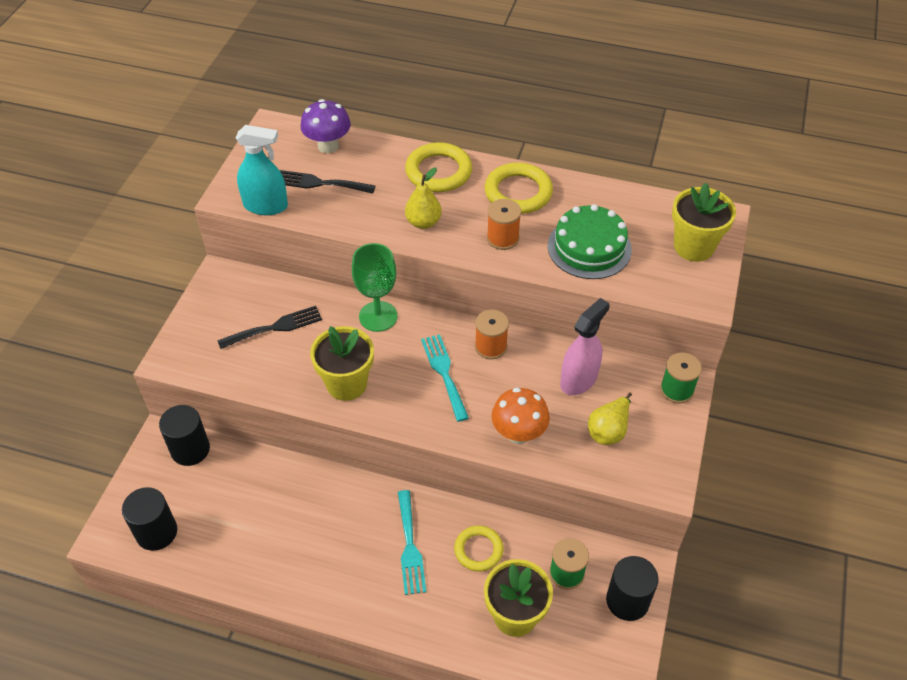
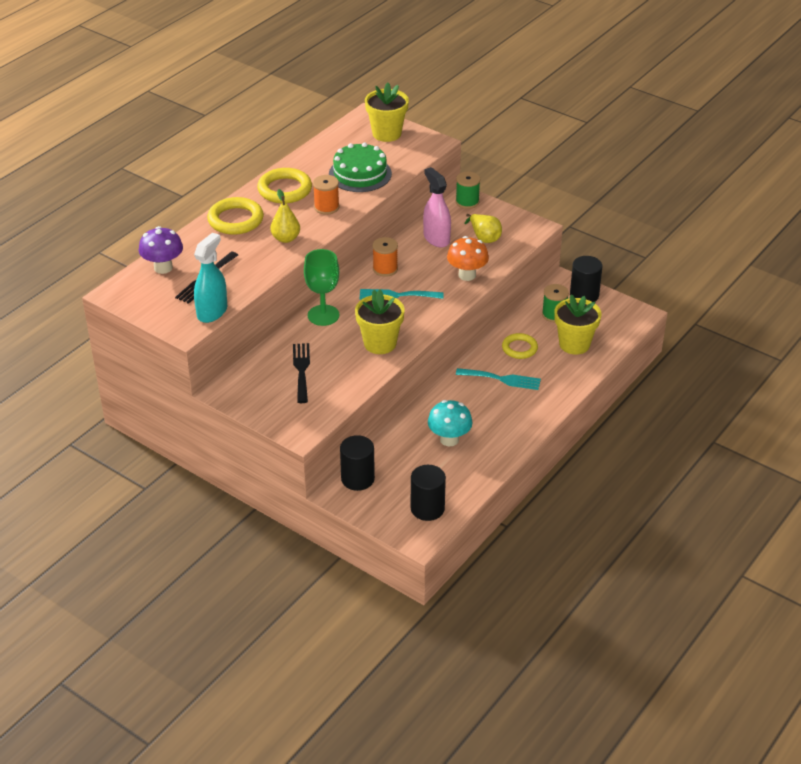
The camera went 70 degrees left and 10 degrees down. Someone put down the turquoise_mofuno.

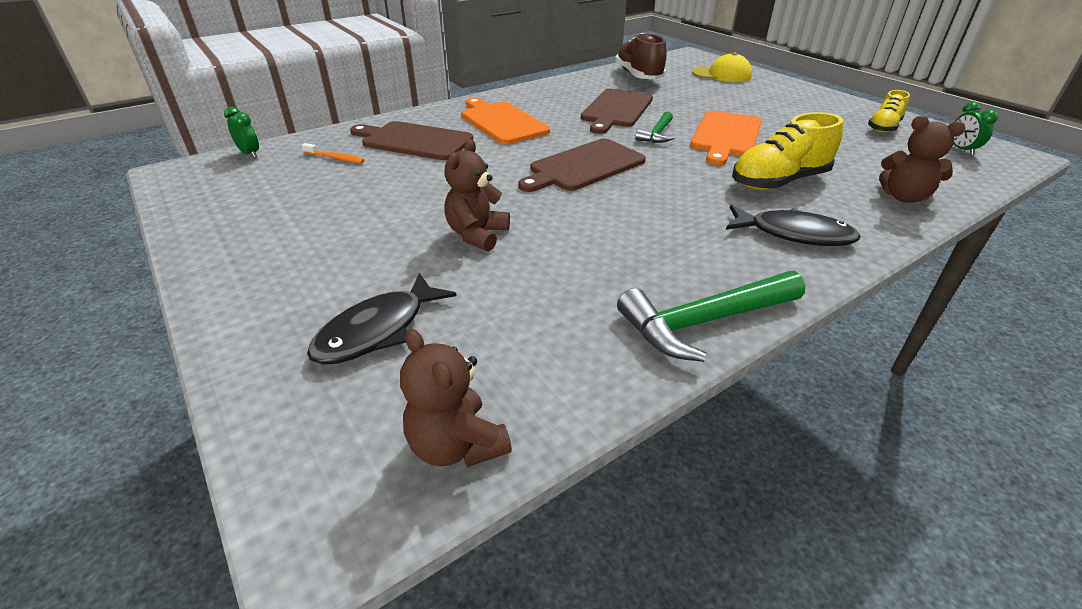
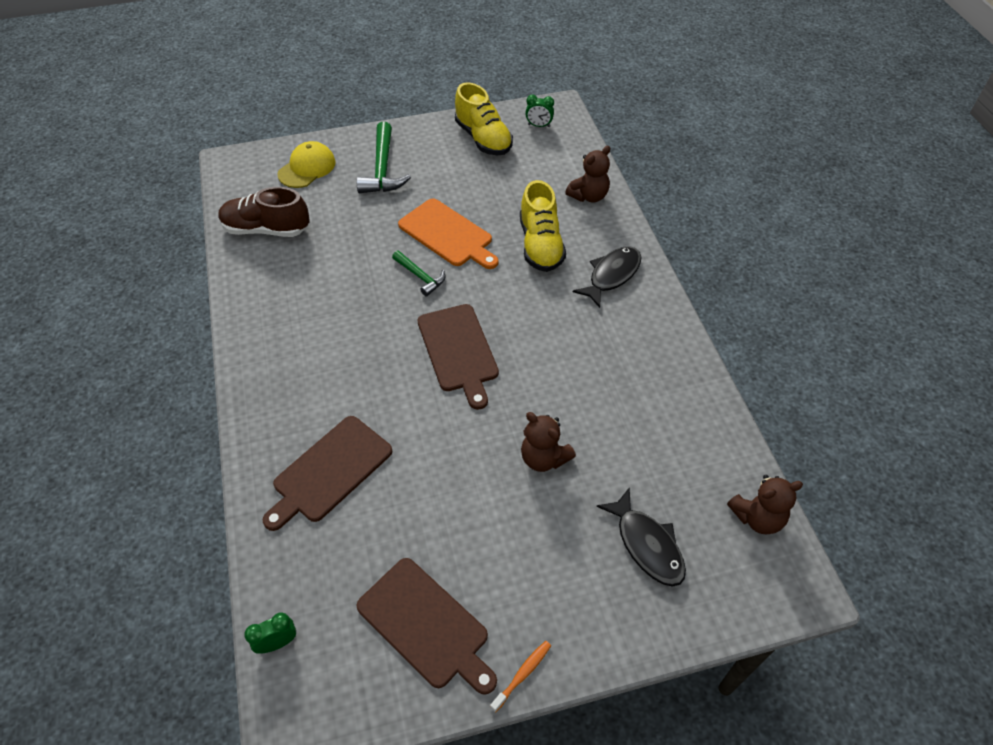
The camera went 70 degrees left and 15 degrees up. Someone carried the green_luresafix (2nd from left in the first image). Someone carried the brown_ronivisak (3rd from left in the first image). Someone scaled the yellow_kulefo (2nd from left in the first image) by 1.64. Someone carried the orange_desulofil. Someone took away the orange_ronivisak (1st from left).

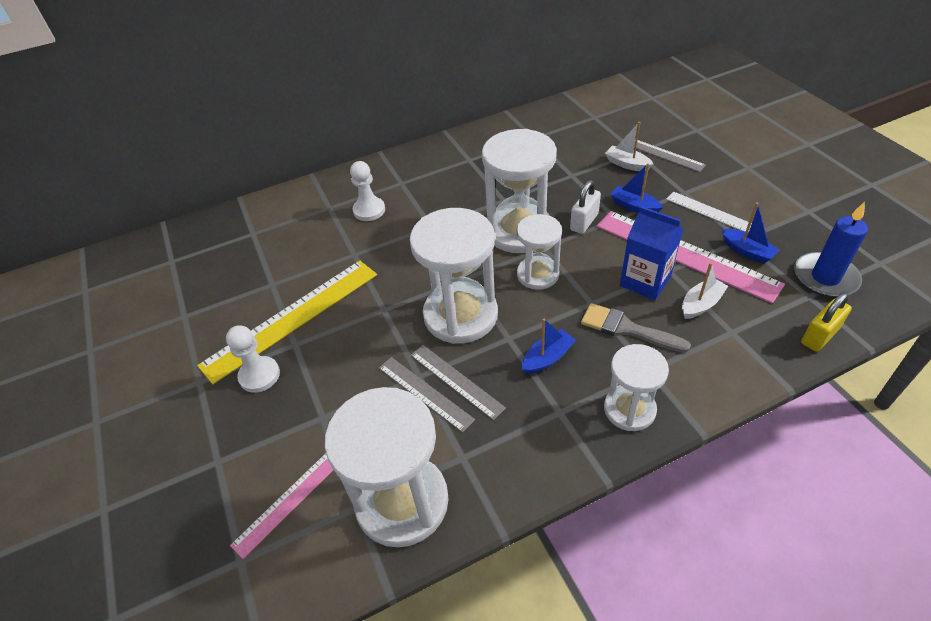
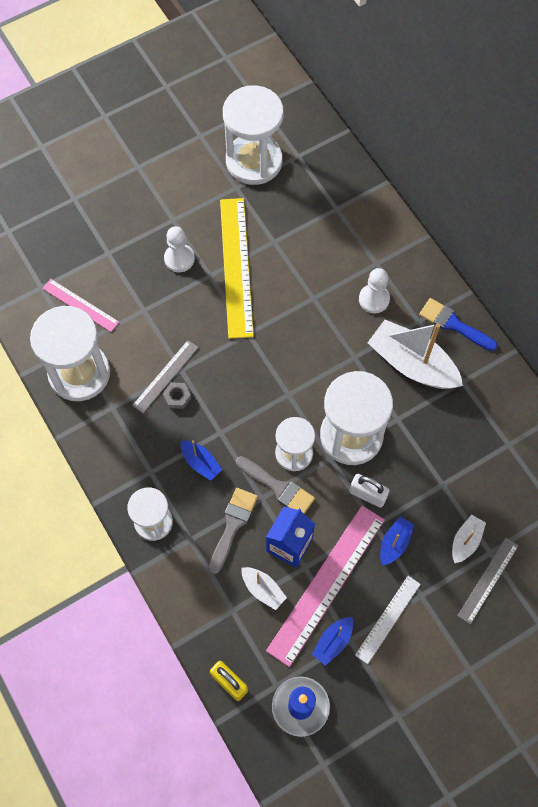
The camera went 80 degrees right and 20 degrees up. Someone swapped the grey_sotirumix (2nd from left) for the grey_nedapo. Someone rotated the yellow_sotirumix by 45 degrees clockwise. Someone carried the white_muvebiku (2nd from left in the first image). Someone put down the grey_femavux (2nd from left). Someone put down the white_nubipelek (2nd from left). Someone put down the blue_femavux.

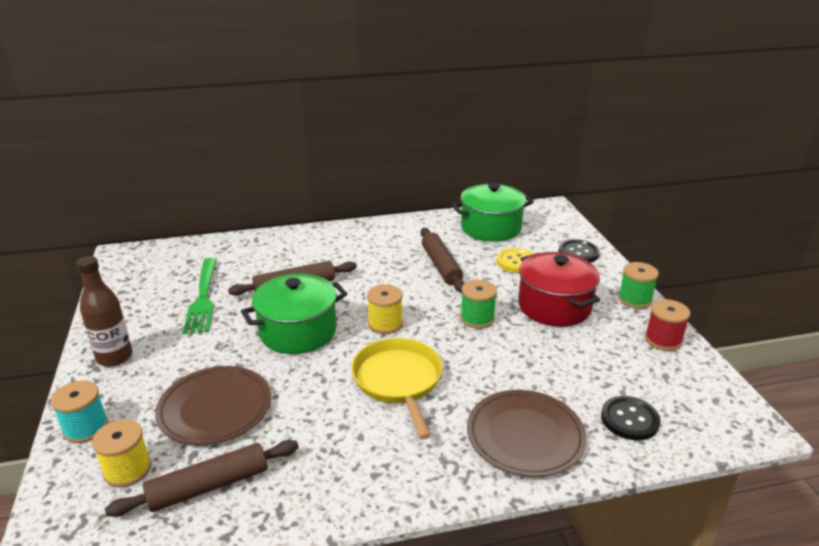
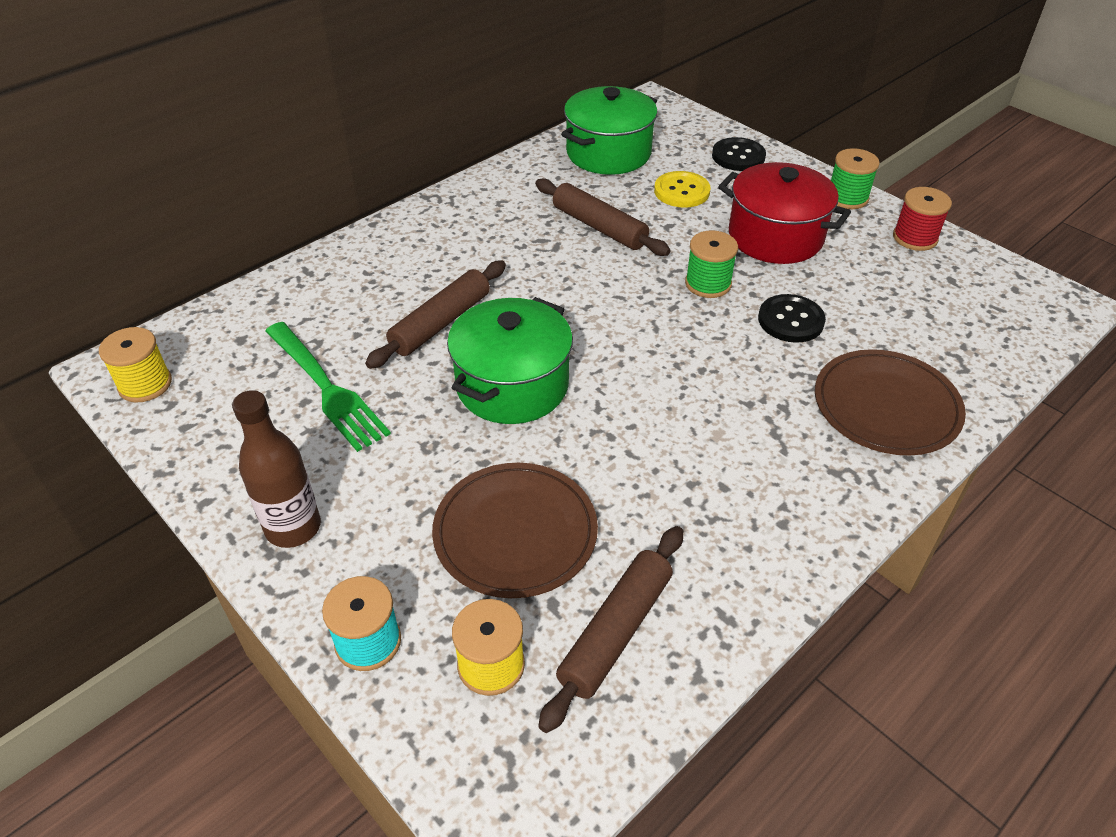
The camera went 30 degrees left and 15 degrees up. Someone carried the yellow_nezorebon (2nd from left in the first image). Someone carried the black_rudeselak (2nd from left). Someone took away the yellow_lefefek.

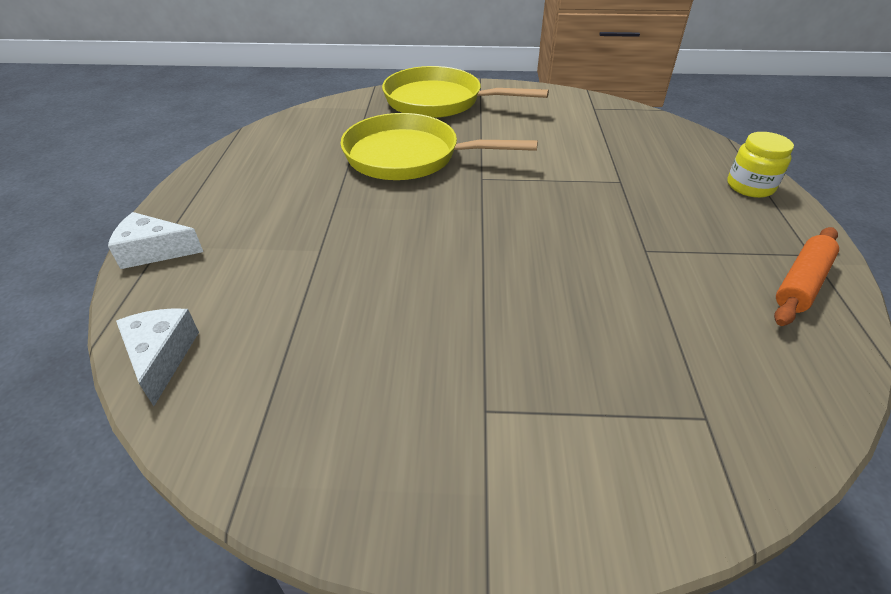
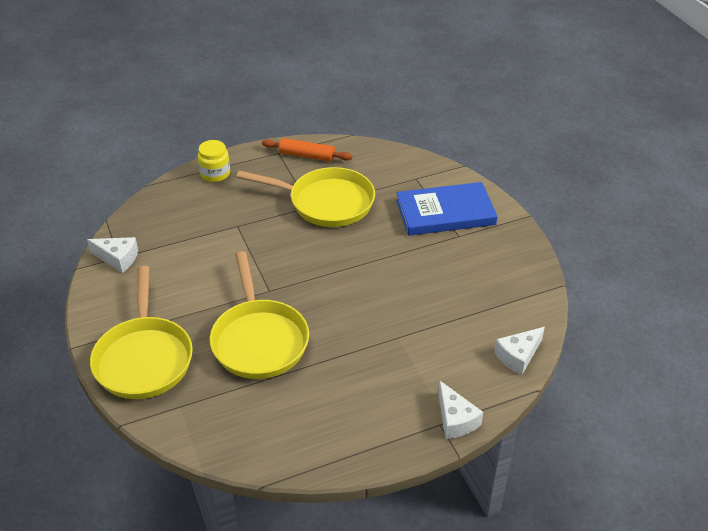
The camera went 115 degrees left and 0 degrees up. Someone put down the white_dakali (1st from left). Someone put down the yellow_lefefek (3rd from left). Someone put down the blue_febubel.

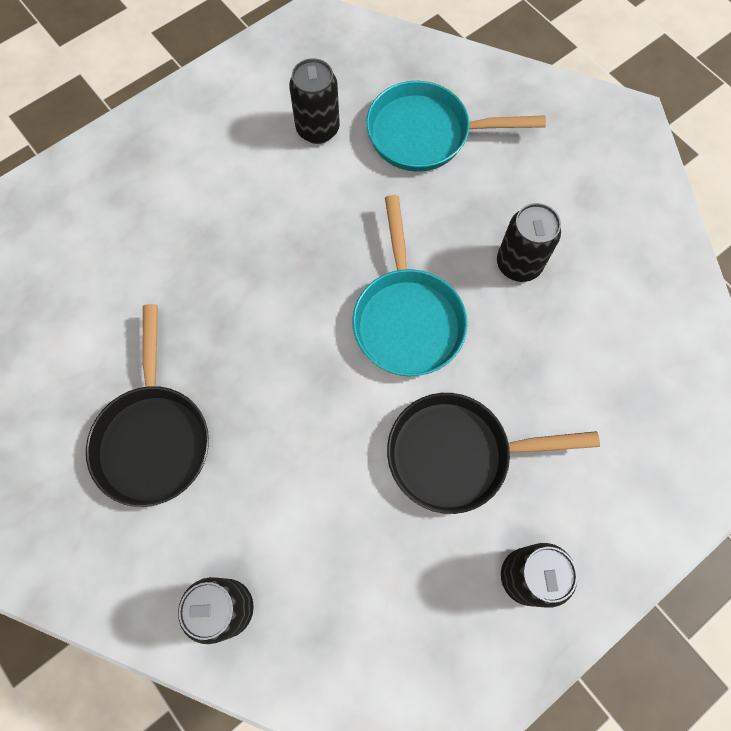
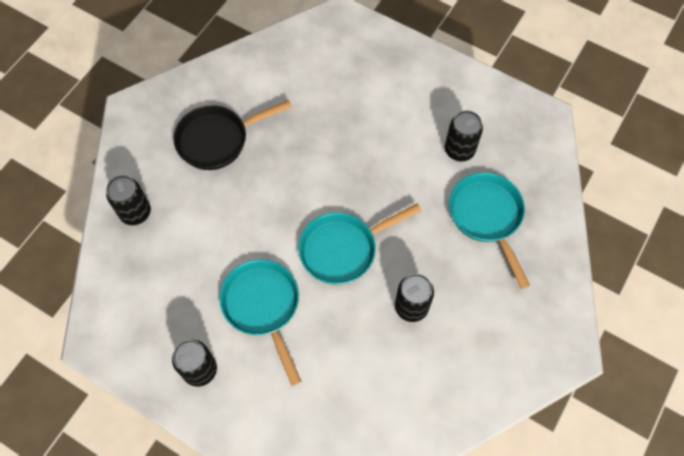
The camera went 70 degrees right and 5 degrees down. Someone repainted the black_lefefek (2nd from left), which became the turquoise_lefefek (1st from left).

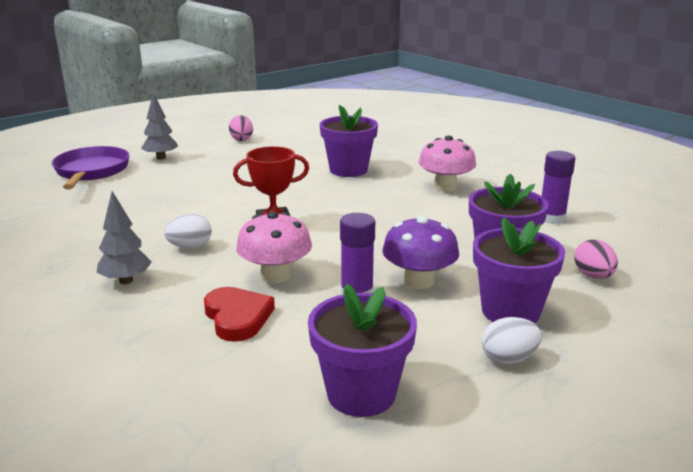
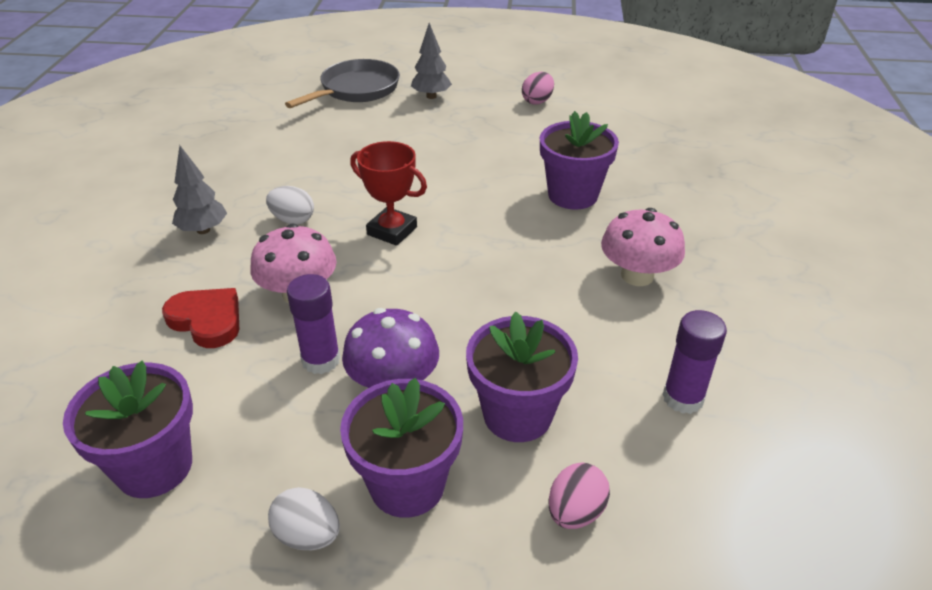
The camera went 45 degrees right and 15 degrees up. Someone rotated the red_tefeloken by 75 degrees counterclockwise. Someone repainted the purple_lefefek, which became the grey_lefefek.

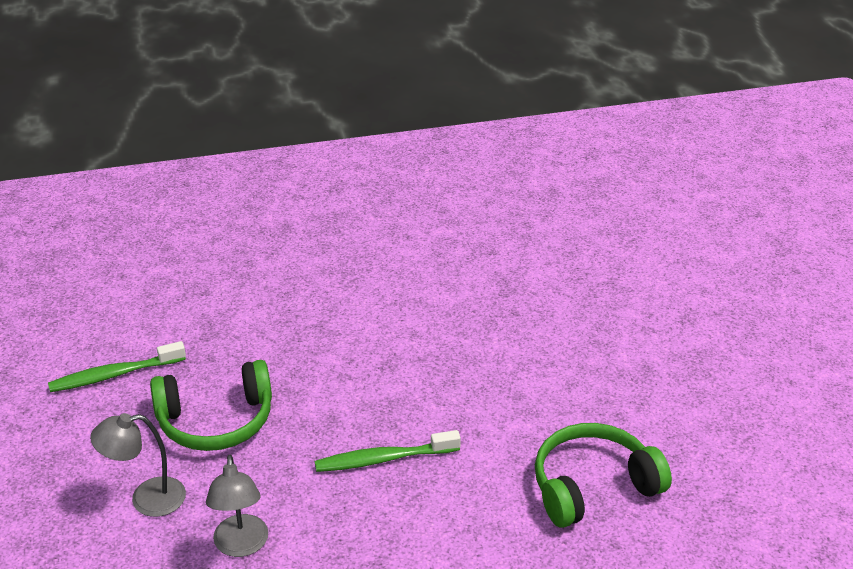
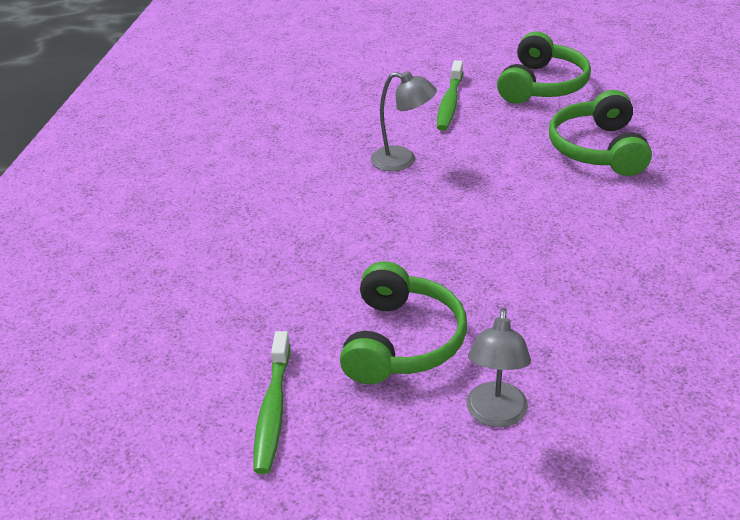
The camera went 65 degrees left and 0 degrees up. Someone carried the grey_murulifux (2nd from left in the first image). Someone carried the green_desulofil (2nd from left). Someone put down the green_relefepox (2nd from left).

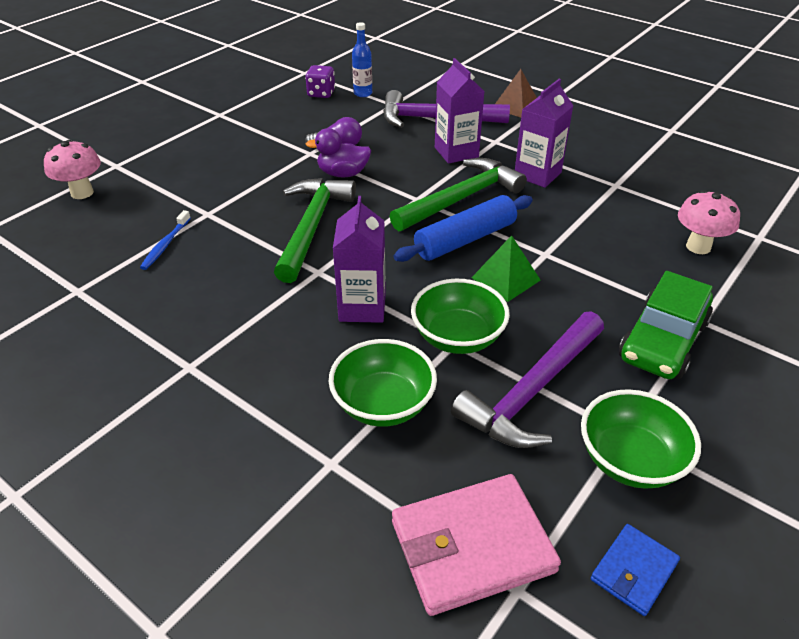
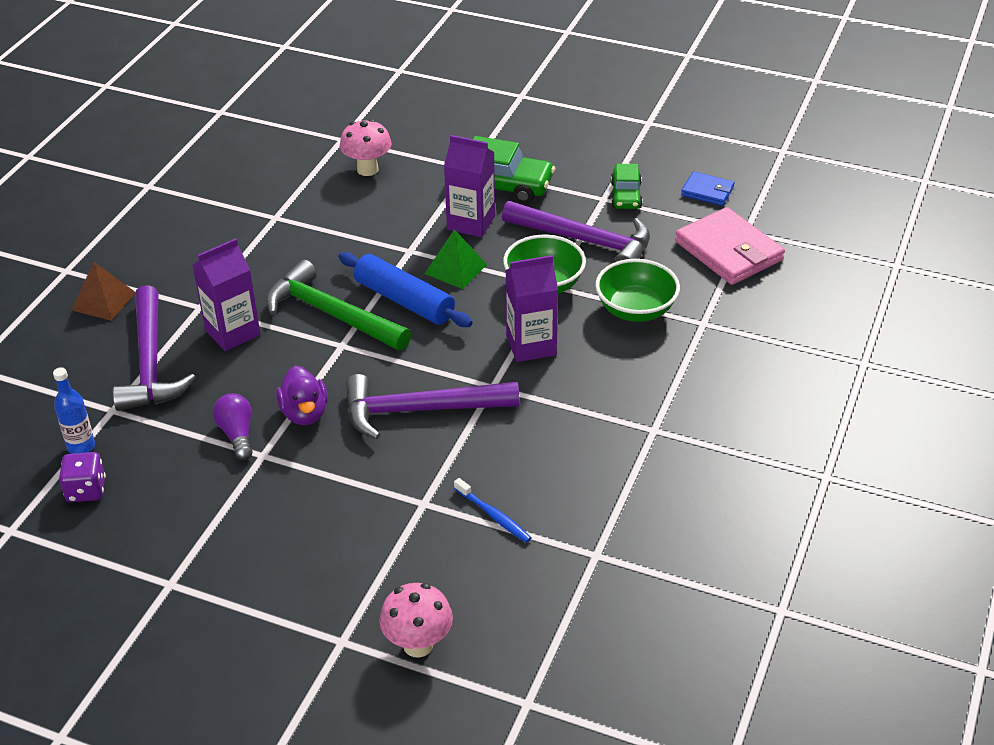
The camera went 105 degrees left and 0 degrees up. Someone repainted the green_luresafix (1st from left), which became the purple_luresafix (2nd from left). Someone carried the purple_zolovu (3rd from left in the first image). Someone rotated the blue_desulofil by 45 degrees clockwise. Someone swapped the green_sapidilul (3rd from left) for the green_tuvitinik (2nd from left).

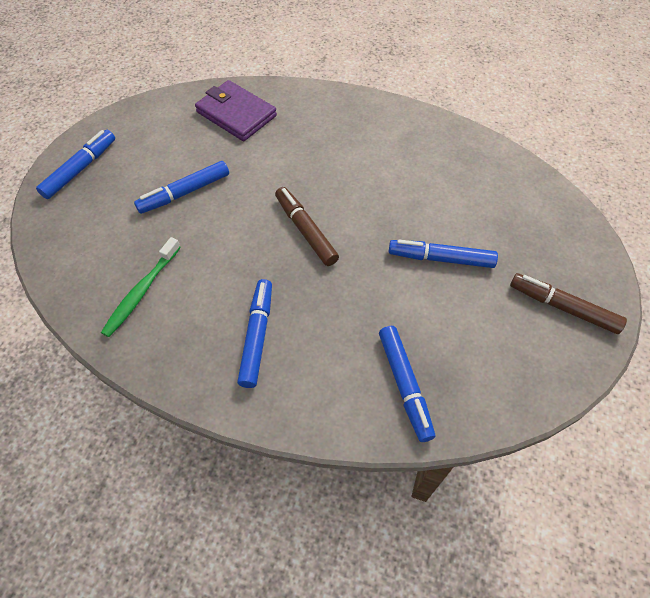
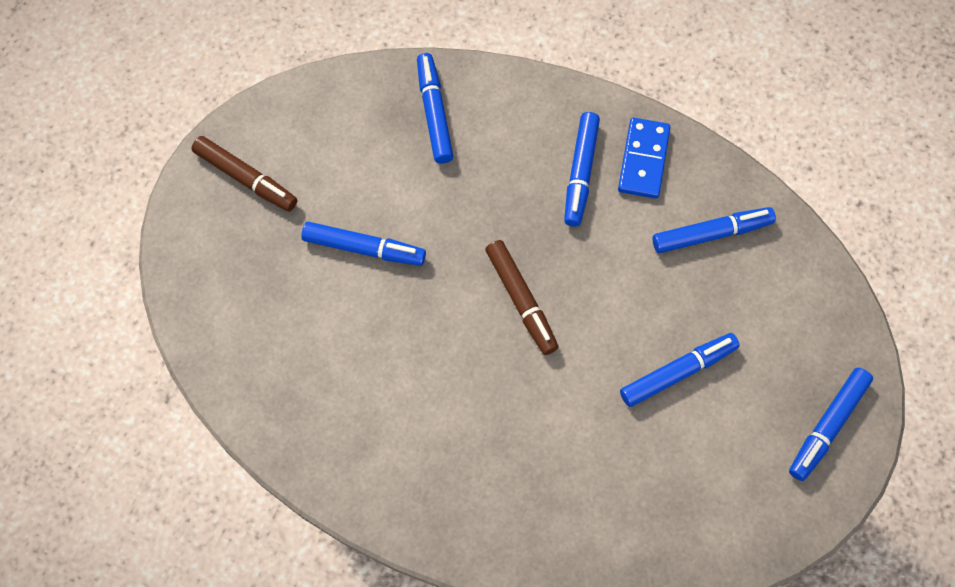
The camera went 175 degrees left and 10 degrees up. Someone put down the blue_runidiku. Someone swapped the green_desulofil for the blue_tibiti (5th from left). Someone took away the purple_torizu.

